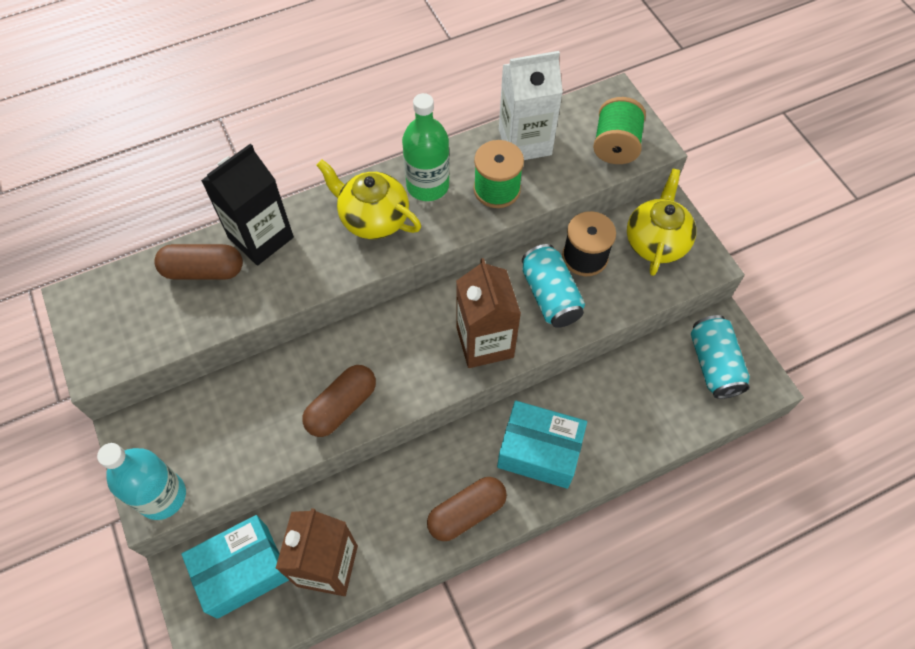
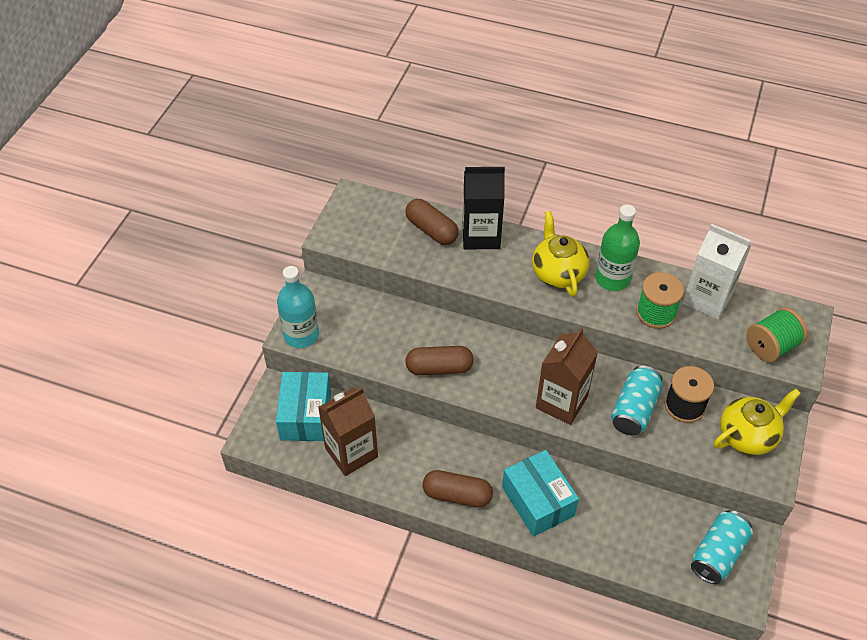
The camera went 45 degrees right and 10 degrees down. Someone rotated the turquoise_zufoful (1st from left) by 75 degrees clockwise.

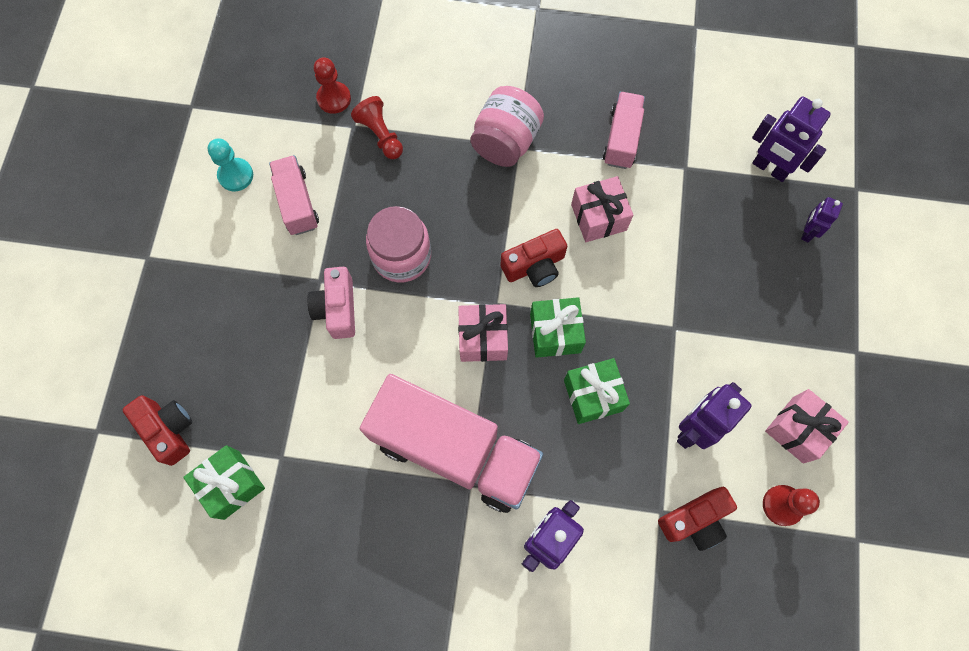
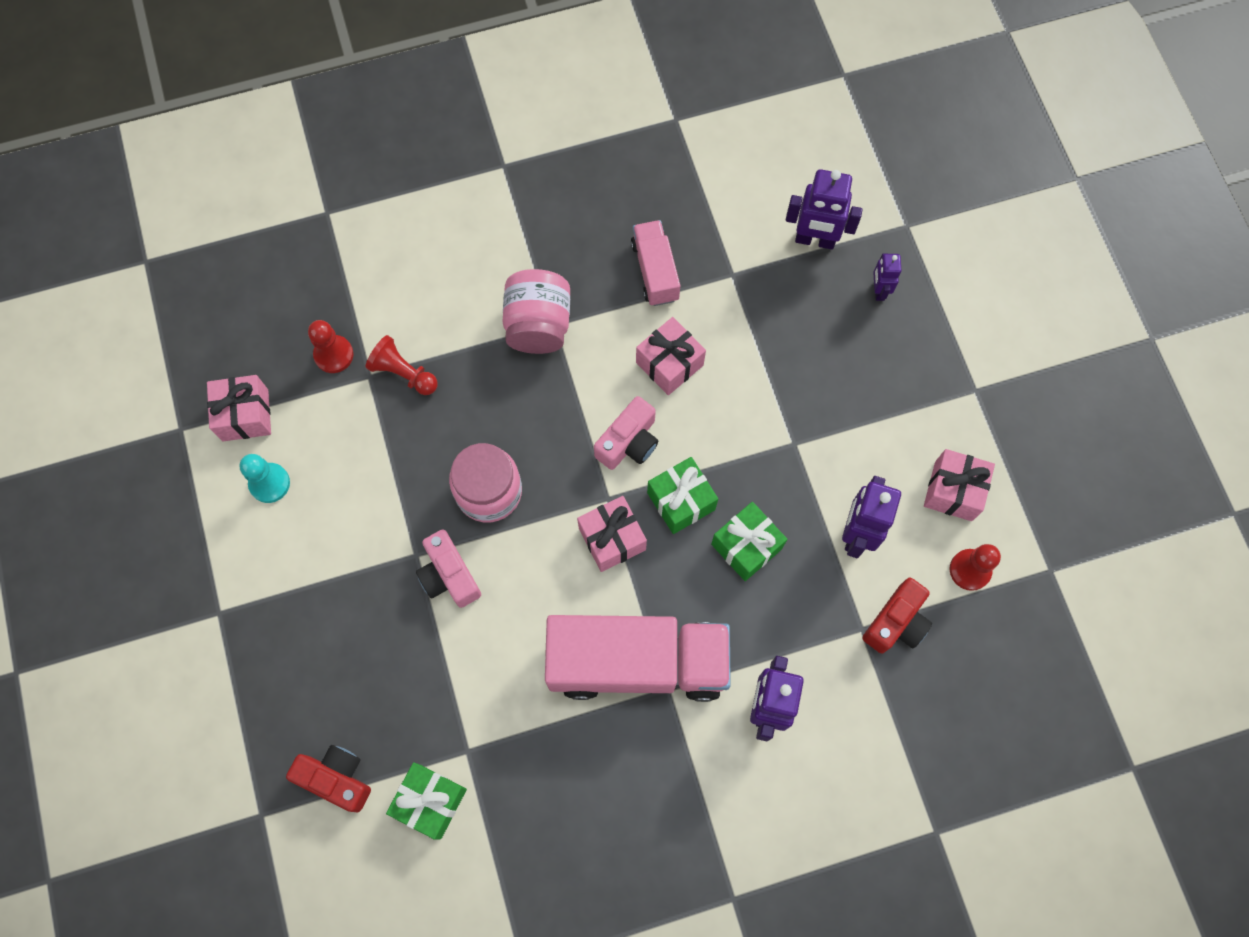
The camera went 25 degrees left and 0 degrees up. Someone put down the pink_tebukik (1st from left). Someone repainted the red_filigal (2nd from left), which became the pink_filigal (2nd from left). Someone took away the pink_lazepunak (1st from left).

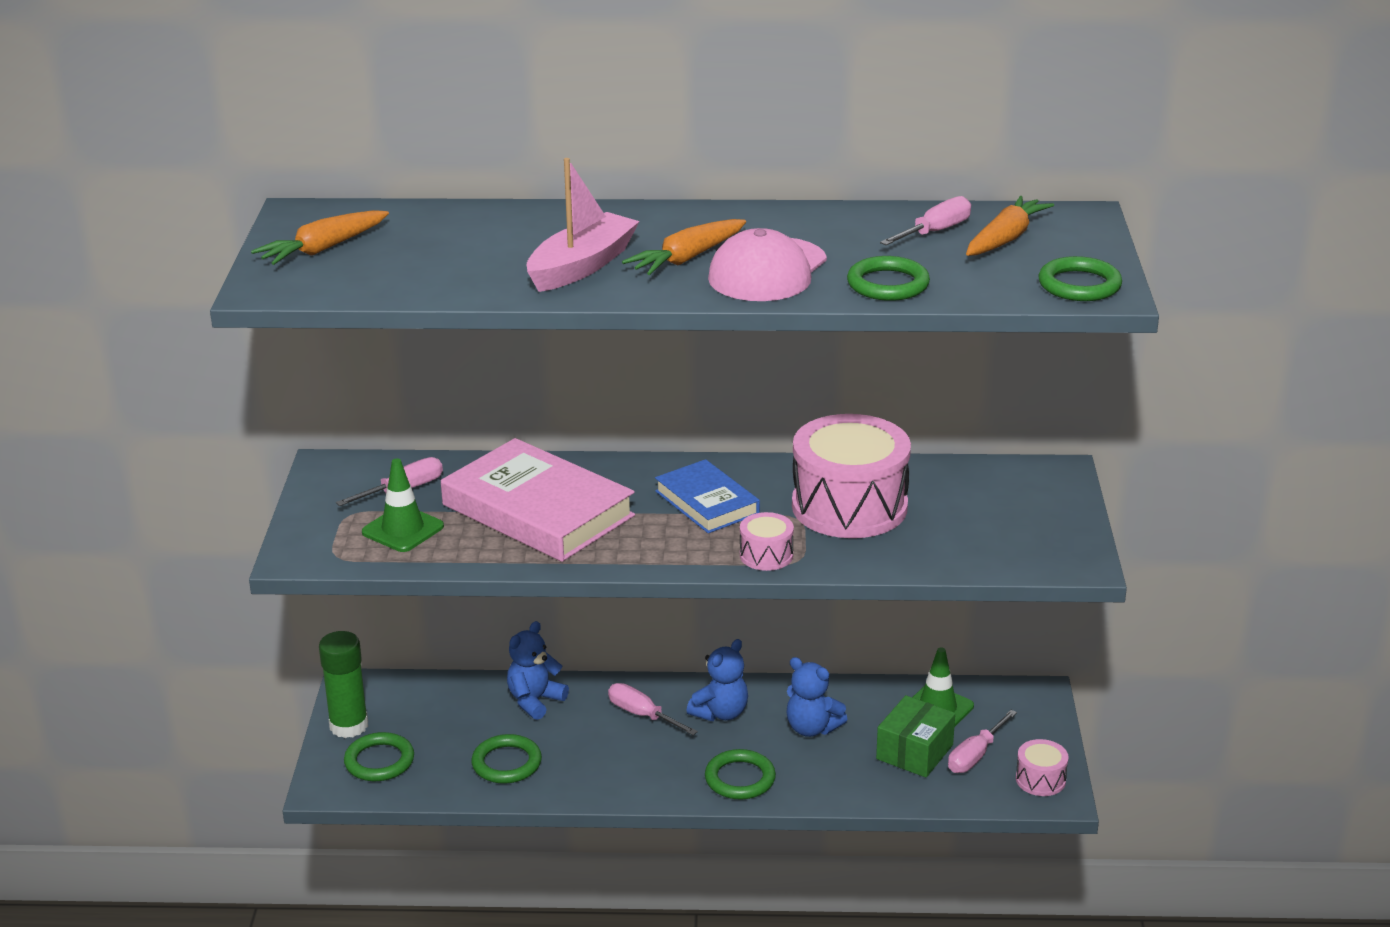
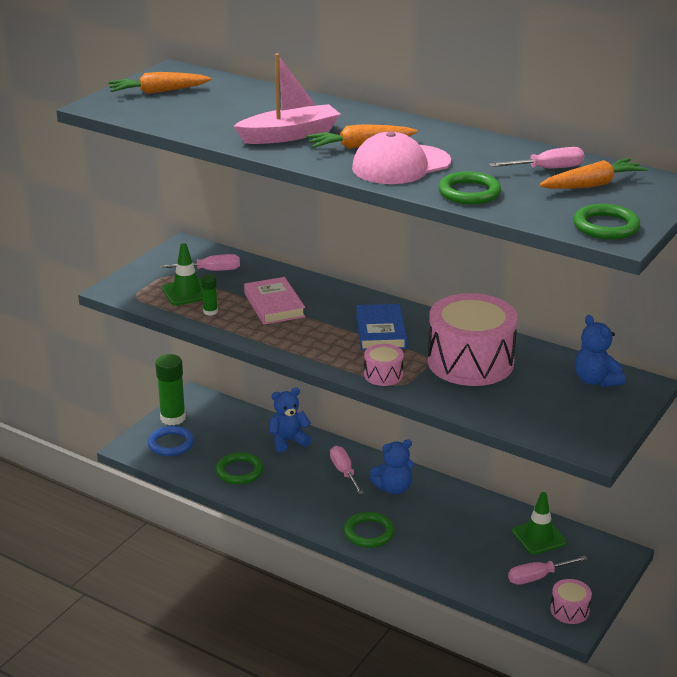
The camera went 30 degrees right and 0 degrees up. Someone repainted the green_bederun (1st from left), which became the blue_bederun. Someone put down the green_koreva (2nd from left). Someone scaled the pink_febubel by 0.58. Someone carried the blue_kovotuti (3rd from left). Someone took away the green_zufoful.

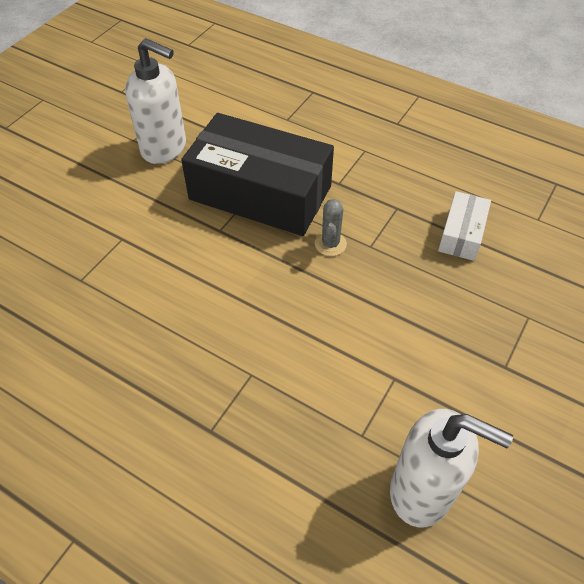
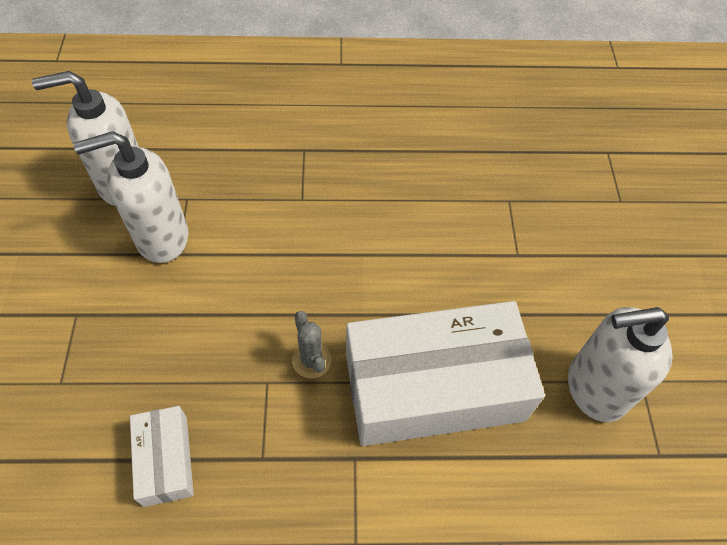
The camera went 145 degrees right and 5 degrees up. Someone put down the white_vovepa (2nd from left). Someone repainted the black_zufoful, which became the white_zufoful (2nd from left).

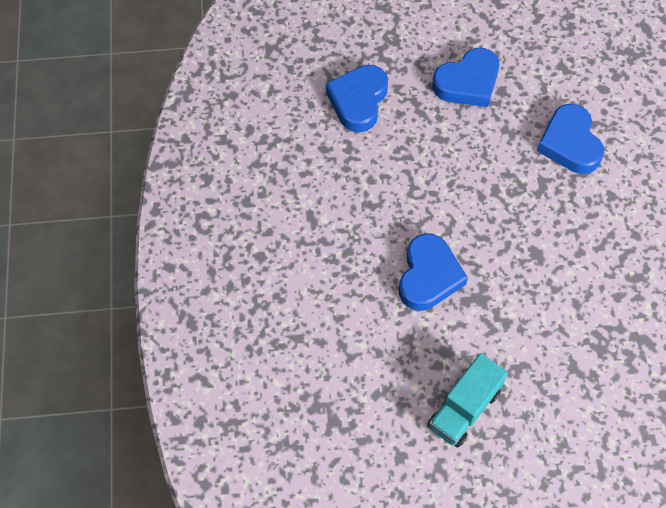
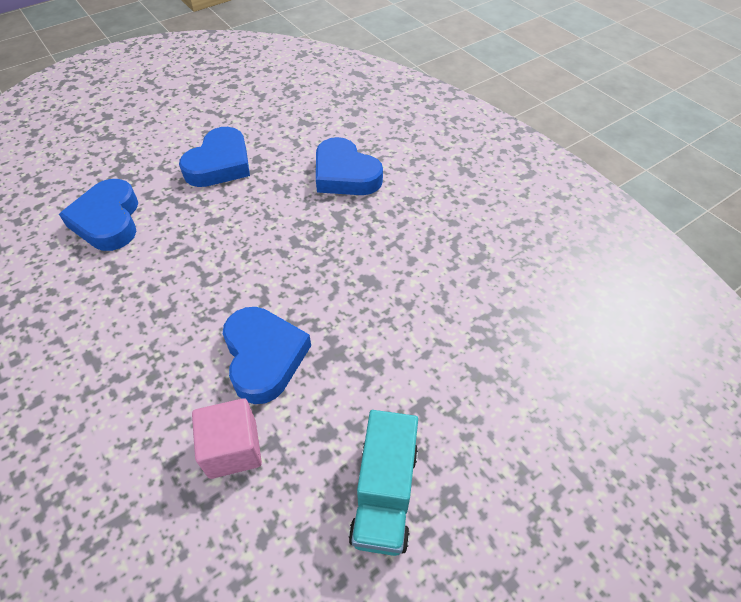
The camera went 30 degrees left and 10 degrees down. Someone put down the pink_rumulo.

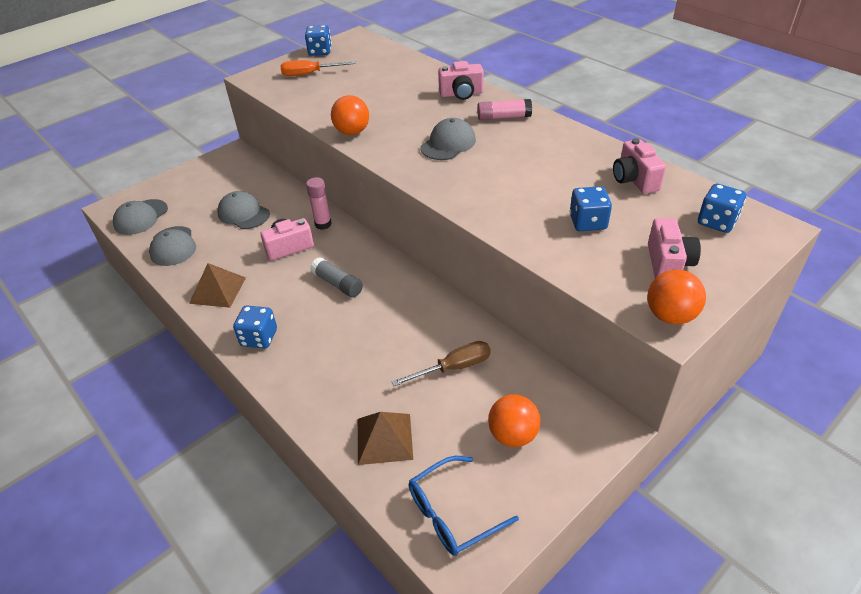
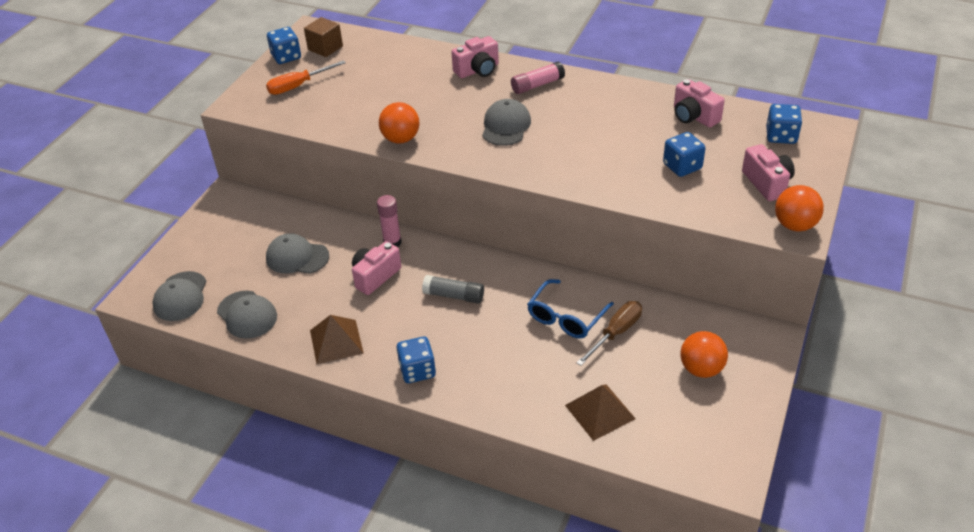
The camera went 25 degrees left and 0 degrees up. Someone put down the brown_rumulo. Someone carried the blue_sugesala.

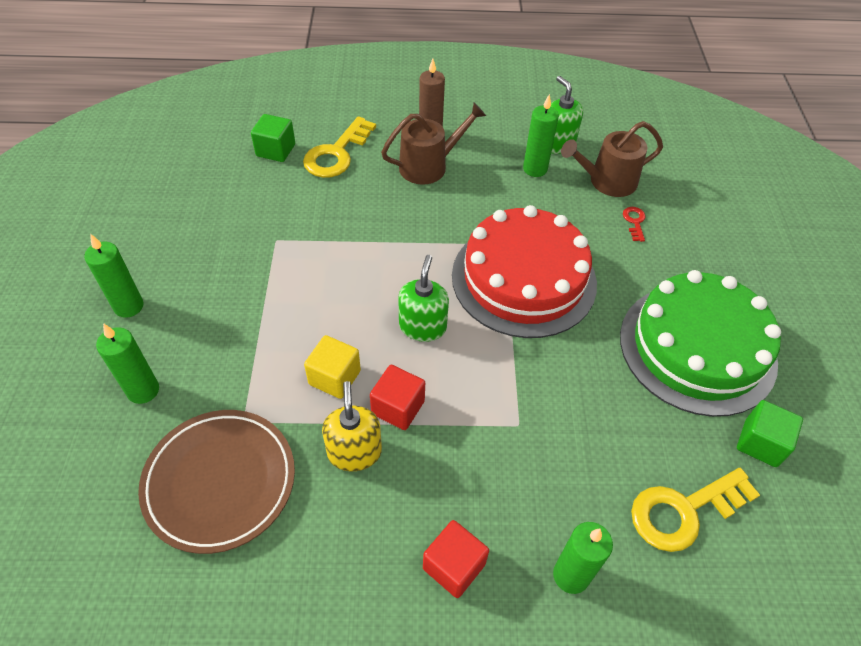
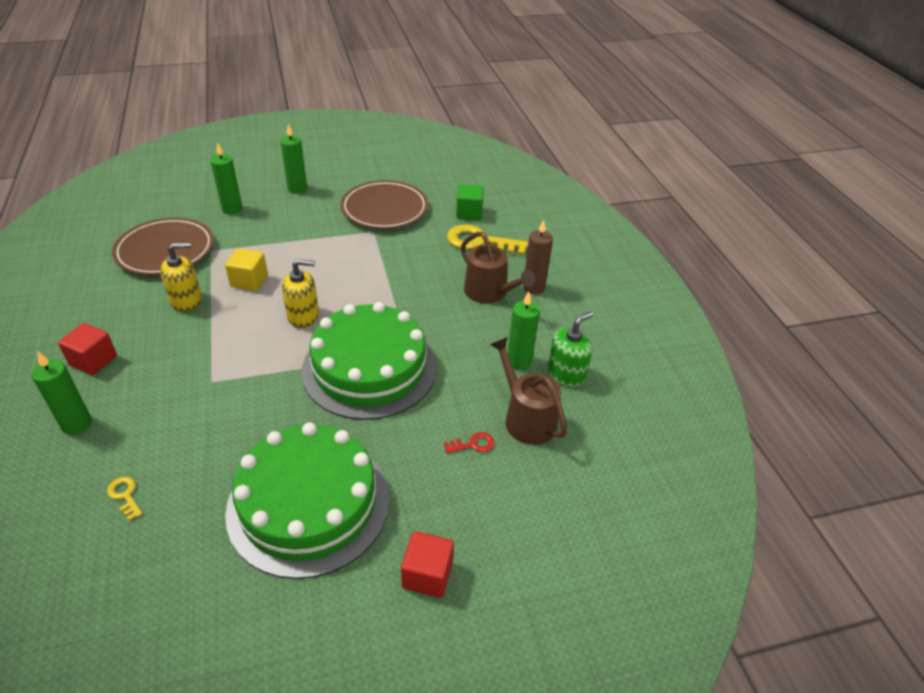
The camera went 75 degrees right and 10 degrees down. Someone scaled the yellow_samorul (2nd from left in the first image) by 0.46. Someone repainted the green_vovepa (1st from left), which became the yellow_vovepa (2nd from left). Someone repainted the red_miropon, which became the green_miropon (2nd from left). Someone put down the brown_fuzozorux (2nd from left). Someone carried the red_rumulo (1st from left in the first image). Someone took away the green_rumulo (2nd from left).

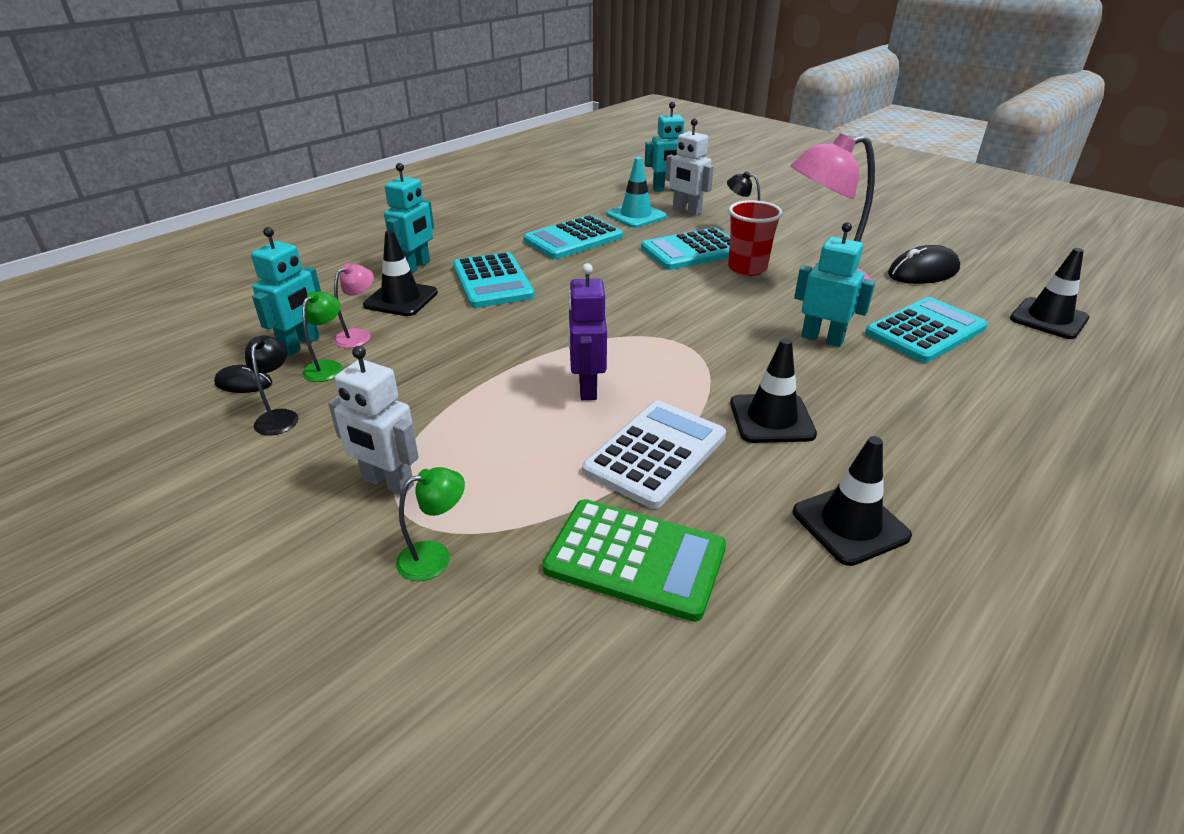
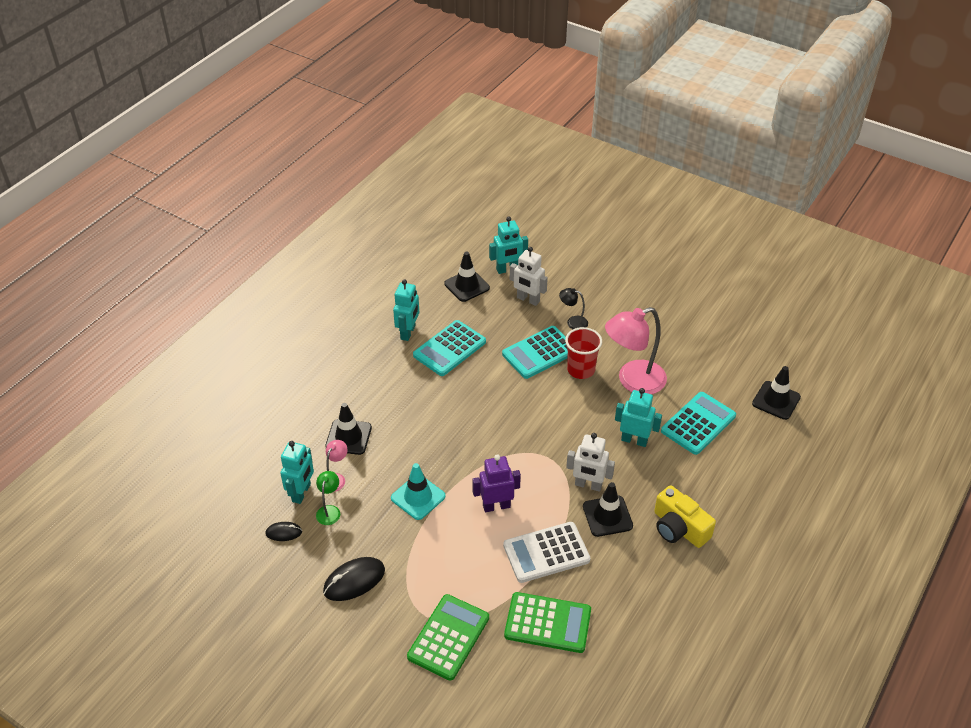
The camera went 10 degrees left and 10 degrees up. Someone carried the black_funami (2nd from left). Someone carried the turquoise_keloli. Someone carried the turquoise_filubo (2nd from left). Someone swapped the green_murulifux (2nd from left) for the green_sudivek (1st from left). Someone carried the black_keloli (3rd from left in the first image). Someone rotated the purple_filubo by 90 degrees clockwise. Someone rotated the white_sudivek by 135 degrees counterclockwise. Someone carried the white_filubo (1st from left in the first image). Someone put down the yellow_filigal. Someone took away the black_murulifux (1st from left). Someone took away the turquoise_sudivek (1st from left).

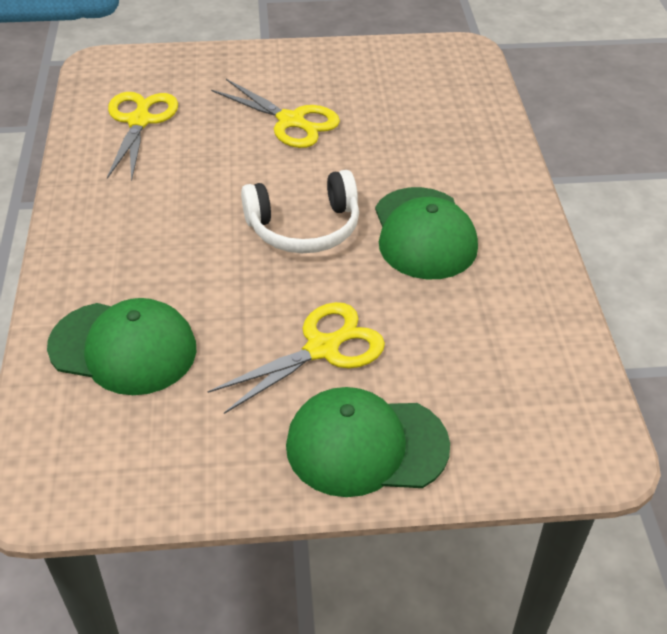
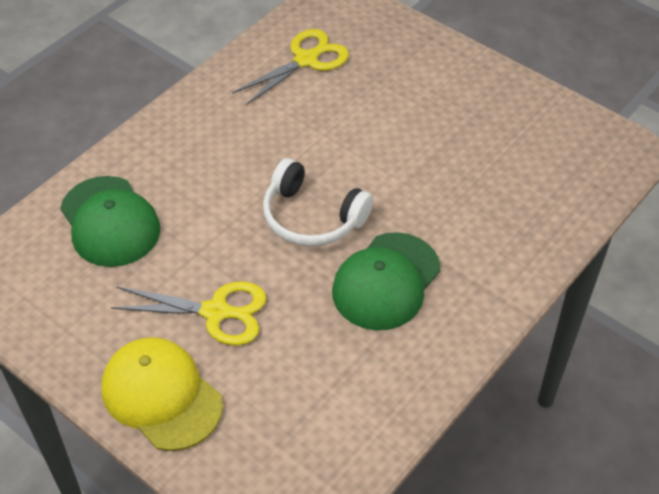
The camera went 45 degrees right and 5 degrees up. Someone repainted the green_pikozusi (2nd from left), which became the yellow_pikozusi. Someone took away the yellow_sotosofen (2nd from left).

